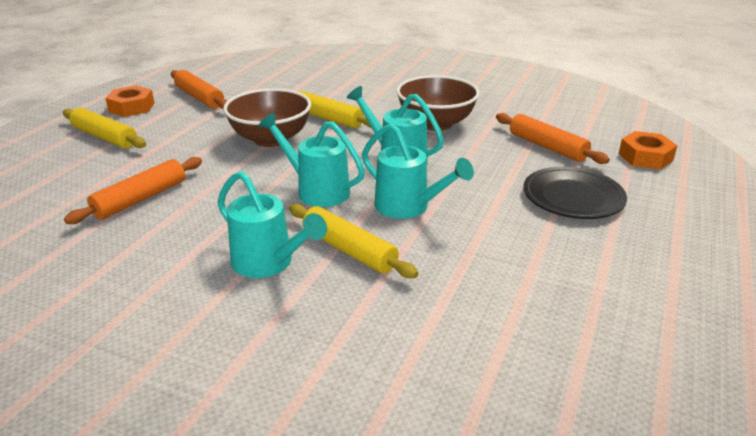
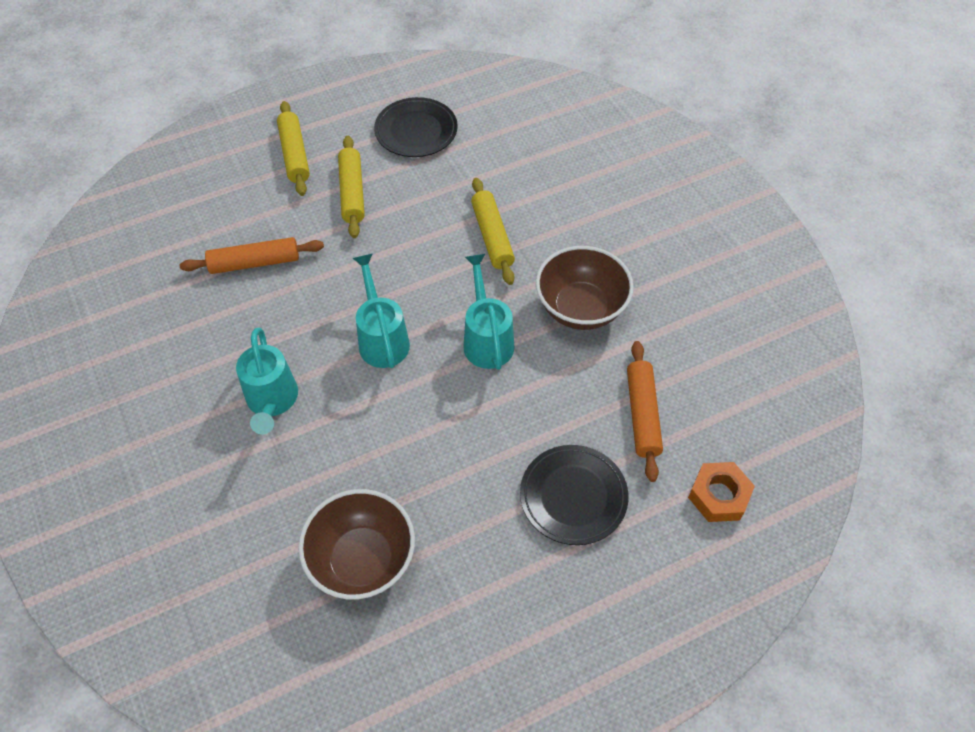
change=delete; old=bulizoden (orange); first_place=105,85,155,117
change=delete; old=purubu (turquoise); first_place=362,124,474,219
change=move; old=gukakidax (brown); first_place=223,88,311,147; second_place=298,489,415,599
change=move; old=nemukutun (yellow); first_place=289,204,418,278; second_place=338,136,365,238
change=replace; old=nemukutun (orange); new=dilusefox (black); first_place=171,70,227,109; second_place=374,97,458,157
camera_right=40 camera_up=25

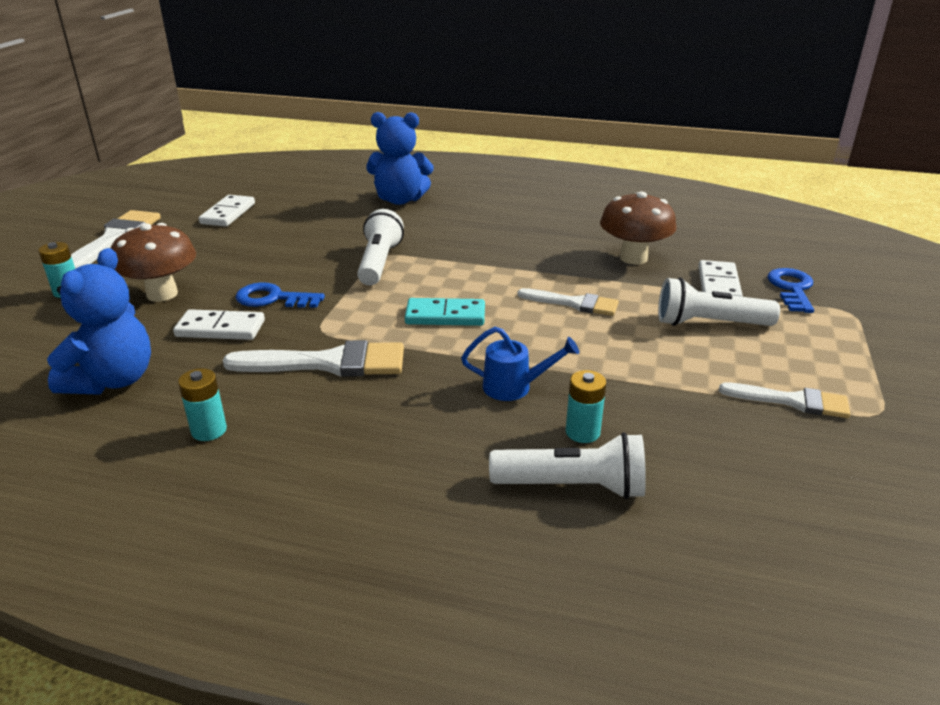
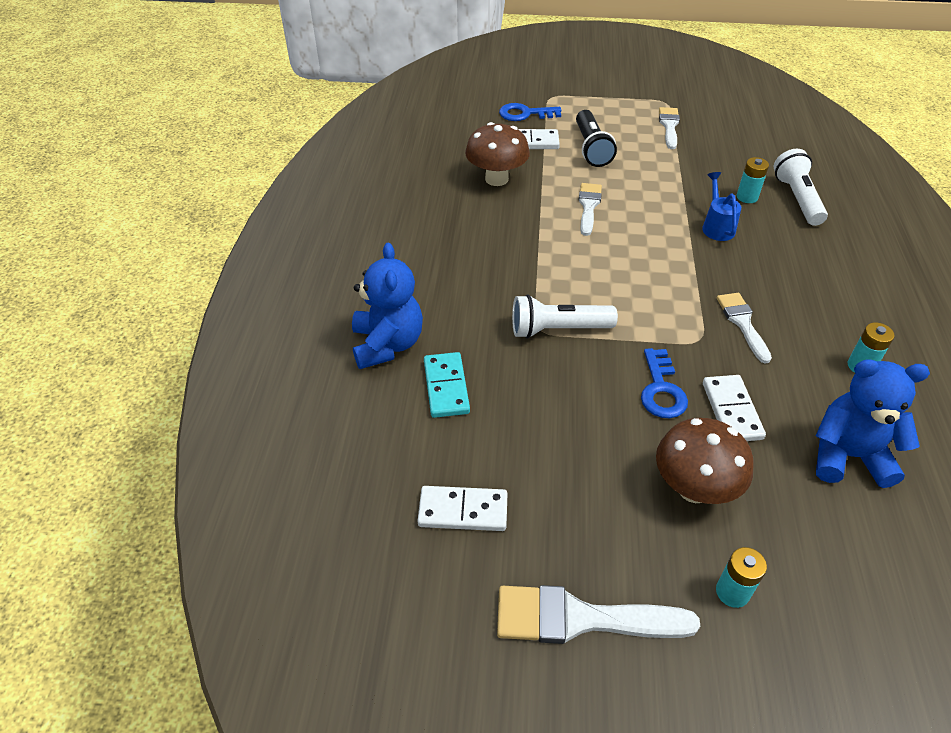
change=move; old=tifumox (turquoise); first_place=405,298,485,326; second_place=424,352,470,418
change=recolor; old=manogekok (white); new=manogekok (black); first_place=658,277,780,326; second_place=576,110,617,167
change=resize; old=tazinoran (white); first_place=223,340,404,377; second_place=717,293,772,364; factor=0.64
camera_right=-100 camera_up=15

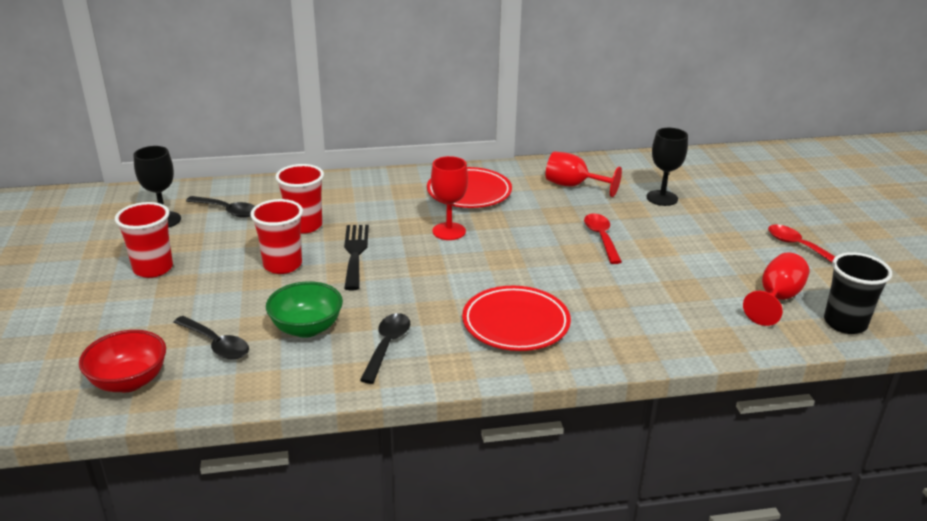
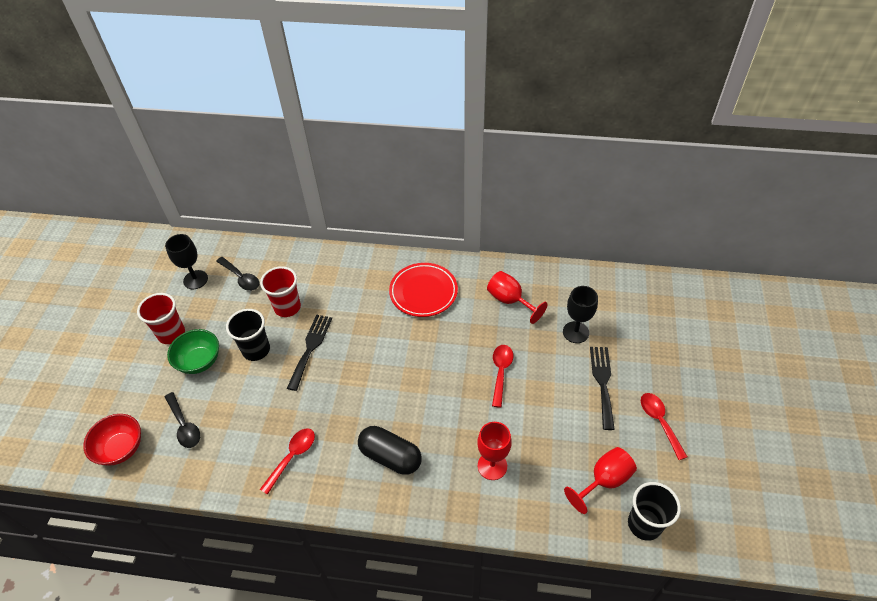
change=insert; new=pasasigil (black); second_place=590,347,615,430
change=move; old=gukakidax (green); first_place=266,281,343,338; second_place=167,329,219,374
change=move; old=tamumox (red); first_place=431,156,468,240; second_place=477,422,512,480
change=replace; old=dilusefox (red); new=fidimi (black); first_place=462,286,571,351; second_place=358,426,422,475
change=recolor; old=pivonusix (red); new=pivonusix (black); first_place=250,199,303,274; second_place=226,309,270,361
change=recolor; old=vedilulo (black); new=vedilulo (red); first_place=360,313,410,384; second_place=260,428,315,495
camera_right=20 camera_up=20

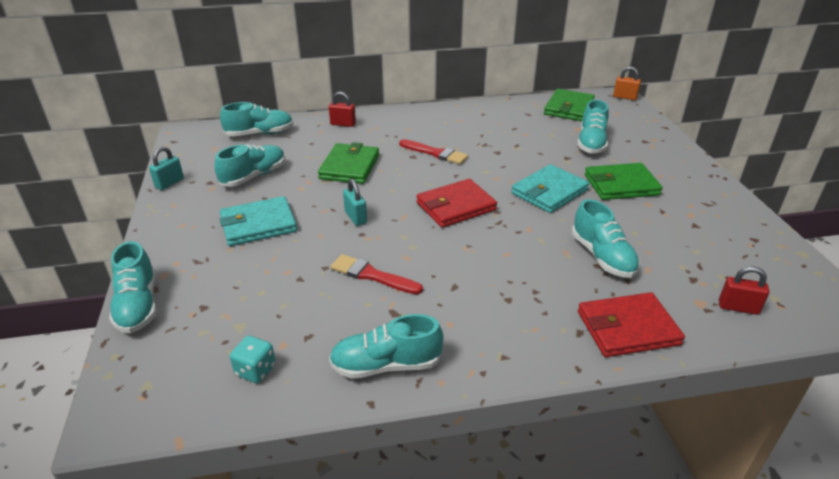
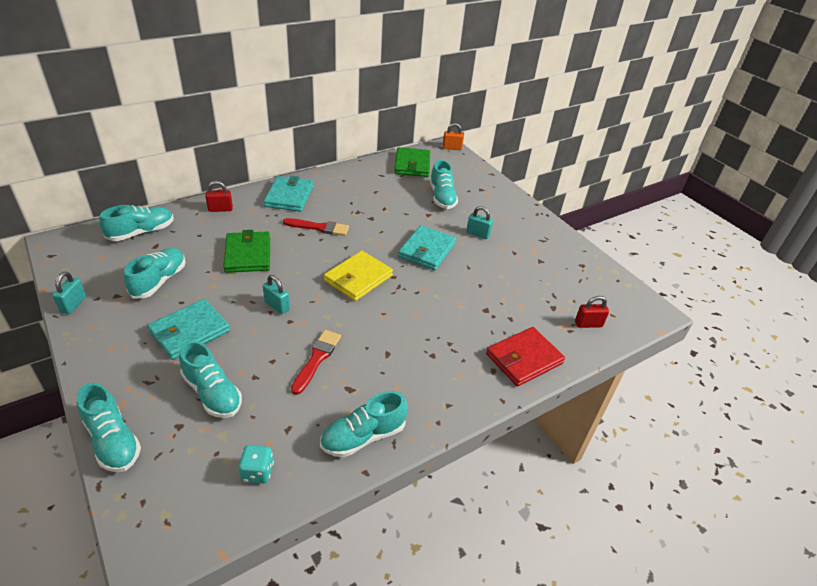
change=insert; new=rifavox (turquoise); second_place=264,176,313,212
change=move; old=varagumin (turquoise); first_place=572,199,640,278; second_place=179,341,242,418
change=replace; old=rifavox (green); new=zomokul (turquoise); first_place=585,163,663,200; second_place=466,206,493,239
change=recolor; old=rifavox (red); new=rifavox (yellow); first_place=417,179,497,228; second_place=324,251,393,301
change=rotate; old=tazinoran (red); first_place=330,254,423,294; second_place=291,330,341,395; degrees=105
camera_right=-25 camera_up=5

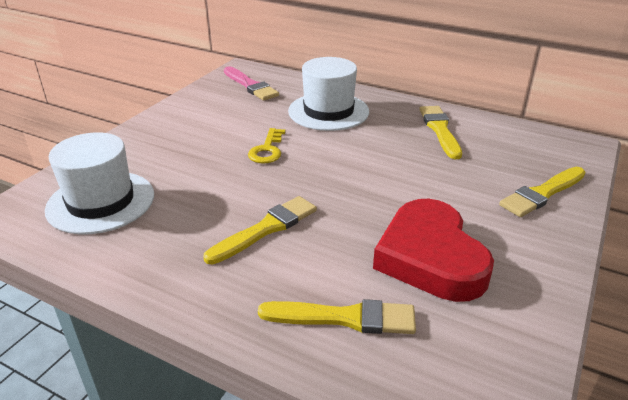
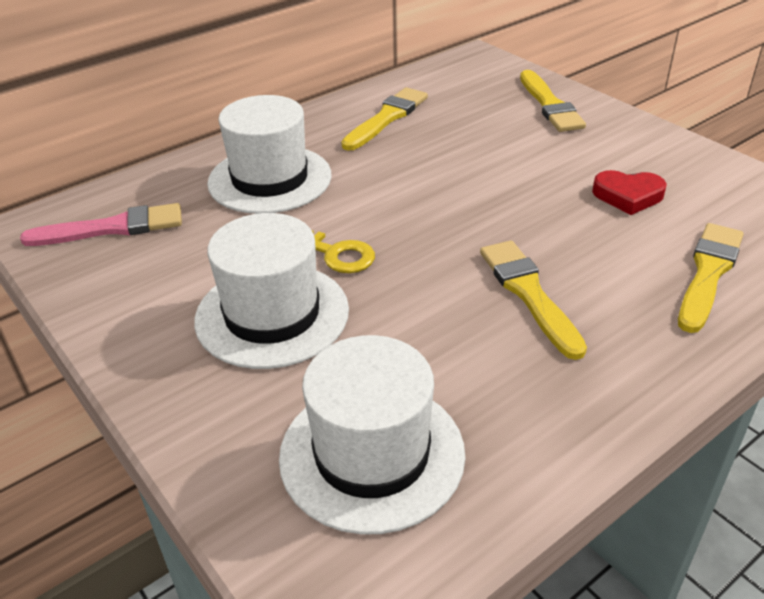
change=insert; new=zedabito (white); second_place=194,213,349,369
change=rotate; old=tazinoran (yellow); first_place=419,106,462,159; second_place=341,87,428,151; degrees=105
change=resize; old=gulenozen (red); first_place=373,199,494,302; second_place=592,170,667,215; factor=0.5
camera_right=-65 camera_up=5

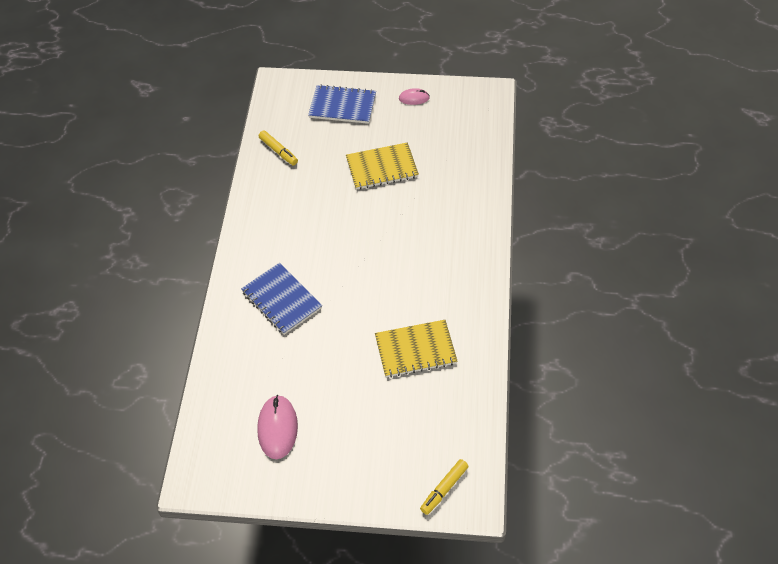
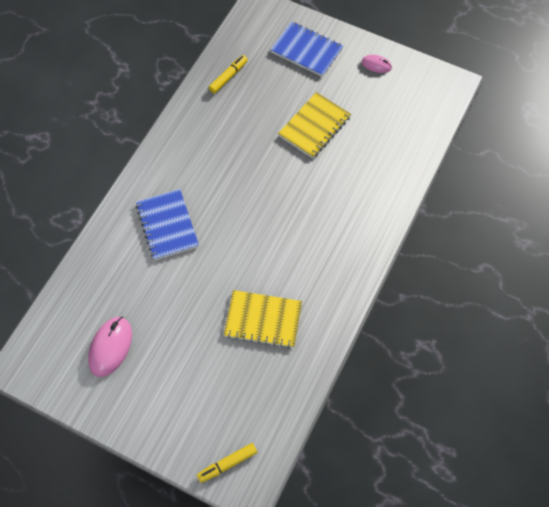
change=rotate; old=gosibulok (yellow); first_place=259,130,298,165; second_place=209,55,248,93; degrees=-120
change=rotate; old=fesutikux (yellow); first_place=346,142,419,190; second_place=278,92,351,158; degrees=-60
camera_right=20 camera_up=10

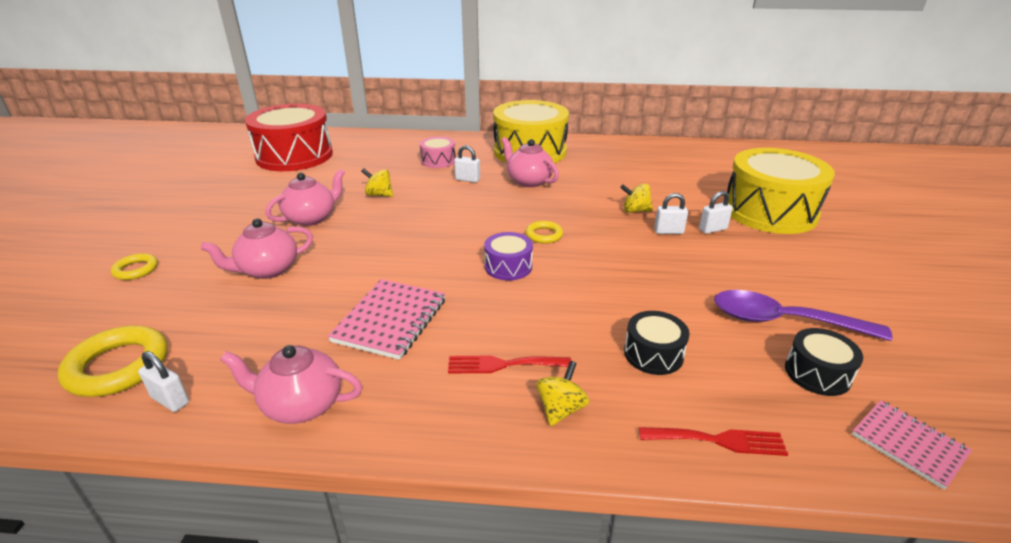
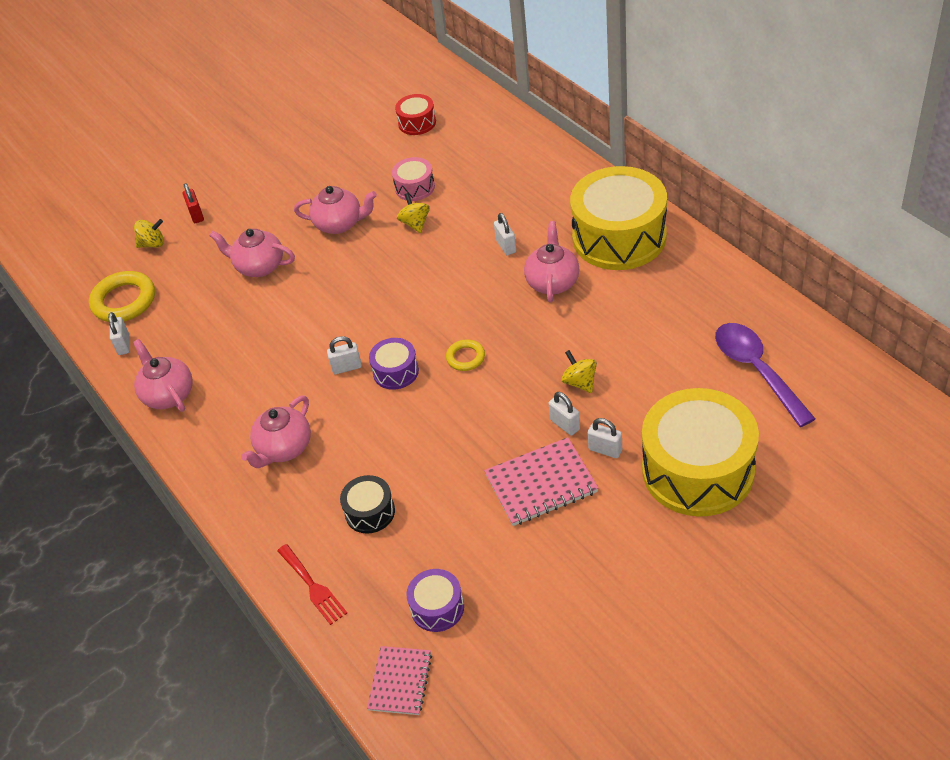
change=insert; new=zomokul (white); second_place=327,336,362,374
change=move; old=fesutikux (pink); first_place=328,279,446,360; second_place=484,437,598,526
change=move; old=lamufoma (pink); first_place=420,136,456,168; second_place=392,157,435,201
change=move; old=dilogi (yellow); first_place=536,361,589,426; second_place=134,219,164,248
change=move; old=vedilulo (purple); first_place=714,290,892,341; second_place=715,323,816,427
change=replace; old=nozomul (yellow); new=zomokul (red); first_place=111,253,158,280; second_place=183,183,204,223
change=replace; old=pasasigil (red); new=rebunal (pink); first_place=448,355,571,373; second_place=241,396,311,468
change=recolor; old=lamufoma (black); new=lamufoma (purple); first_place=785,328,863,396; second_place=406,569,464,632
change=resize; old=lamufoma (red); first_place=245,104,333,171; second_place=395,94,436,135; factor=0.46
camera_right=55 camera_up=15

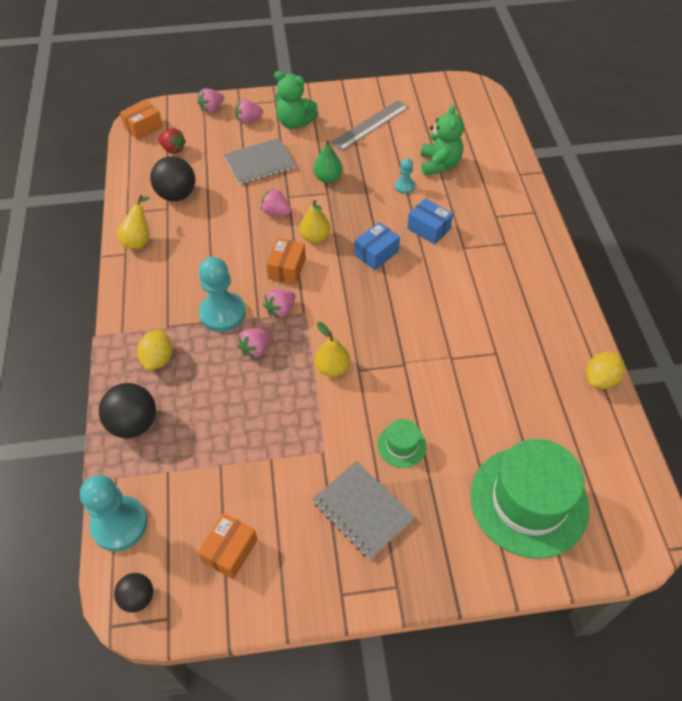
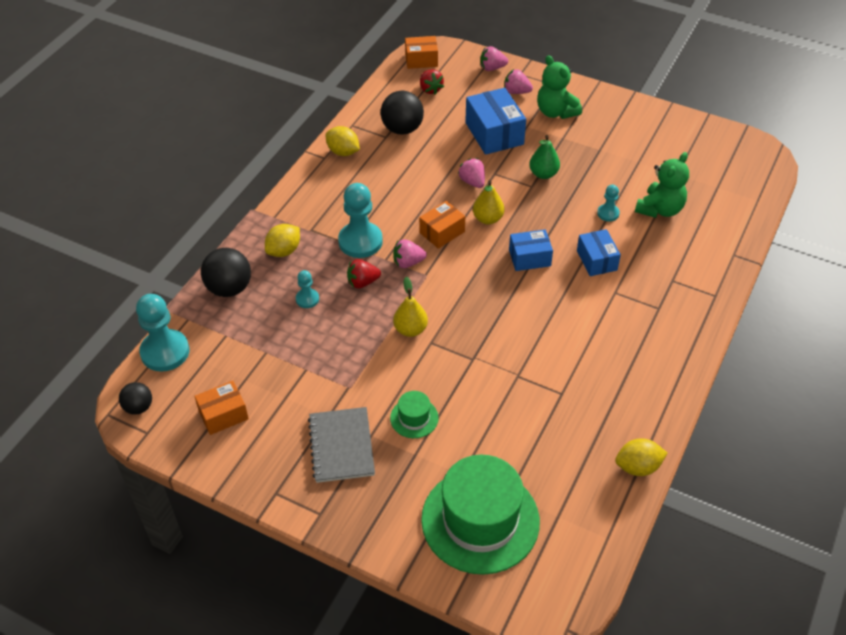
change=delete; old=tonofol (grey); first_place=331,100,409,151
change=insert; new=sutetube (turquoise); second_place=296,270,319,308
change=replace; old=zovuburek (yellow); new=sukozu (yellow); first_place=117,195,150,249; second_place=325,126,360,156
change=replace; old=fesutikux (grey); new=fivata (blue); first_place=224,138,295,185; second_place=465,88,526,155
change=recolor; old=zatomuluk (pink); new=zatomuluk (red); first_place=237,328,270,358; second_place=347,259,381,288
camera_right=35 camera_up=-5

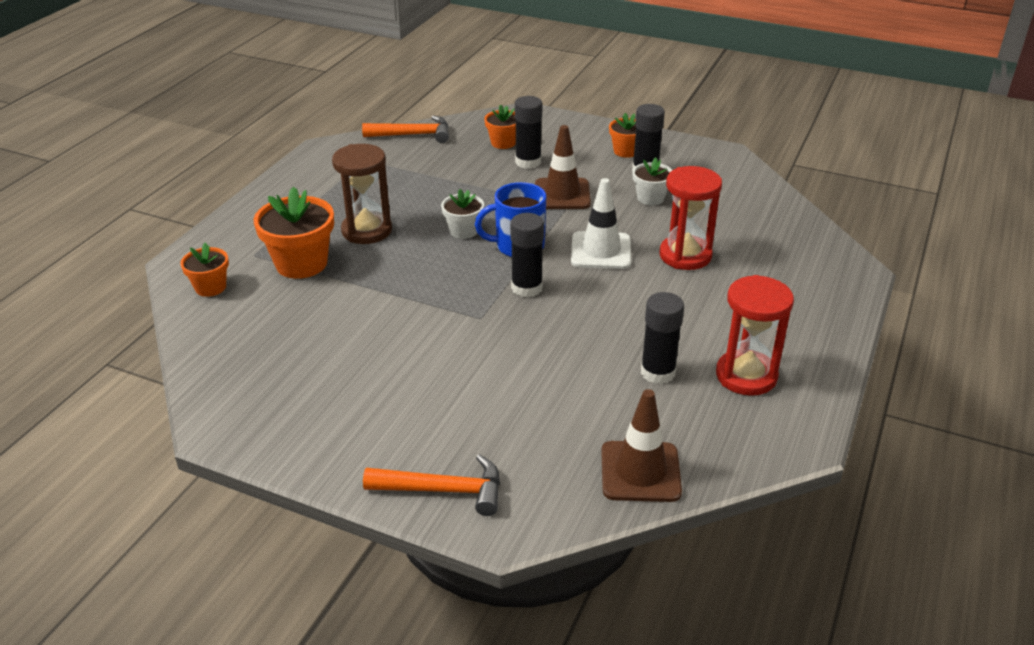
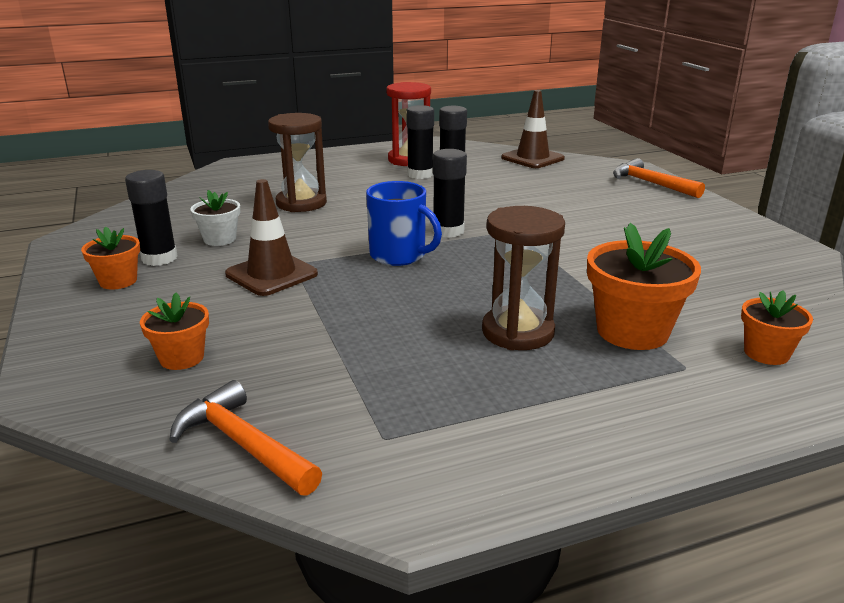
change=delete; old=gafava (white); first_place=441,189,484,239
change=delete; old=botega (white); first_place=571,178,631,269
change=move; old=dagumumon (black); first_place=515,96,542,169; second_place=406,105,434,179
change=recolor; old=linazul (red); new=linazul (brown); first_place=660,166,722,270; second_place=268,113,327,212
camera_right=-135 camera_up=-10

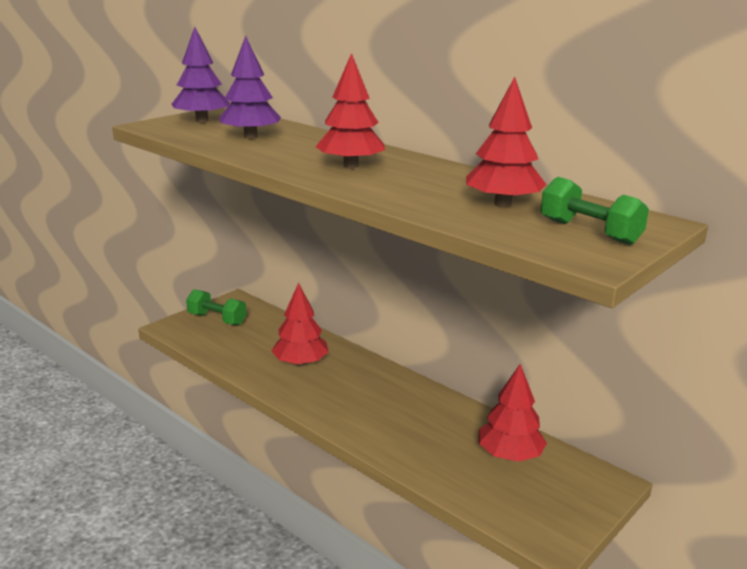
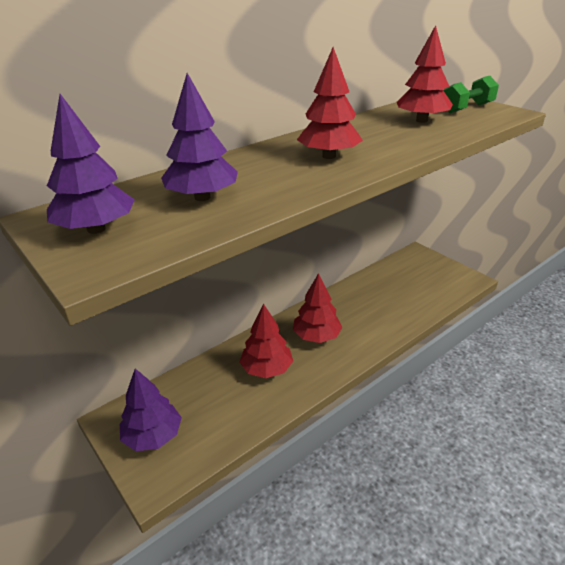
change=move; old=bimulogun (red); first_place=478,364,547,462; second_place=293,273,342,343
change=replace; old=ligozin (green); new=bimulogun (purple); first_place=186,289,247,326; second_place=120,368,182,451
camera_right=-80 camera_up=10

